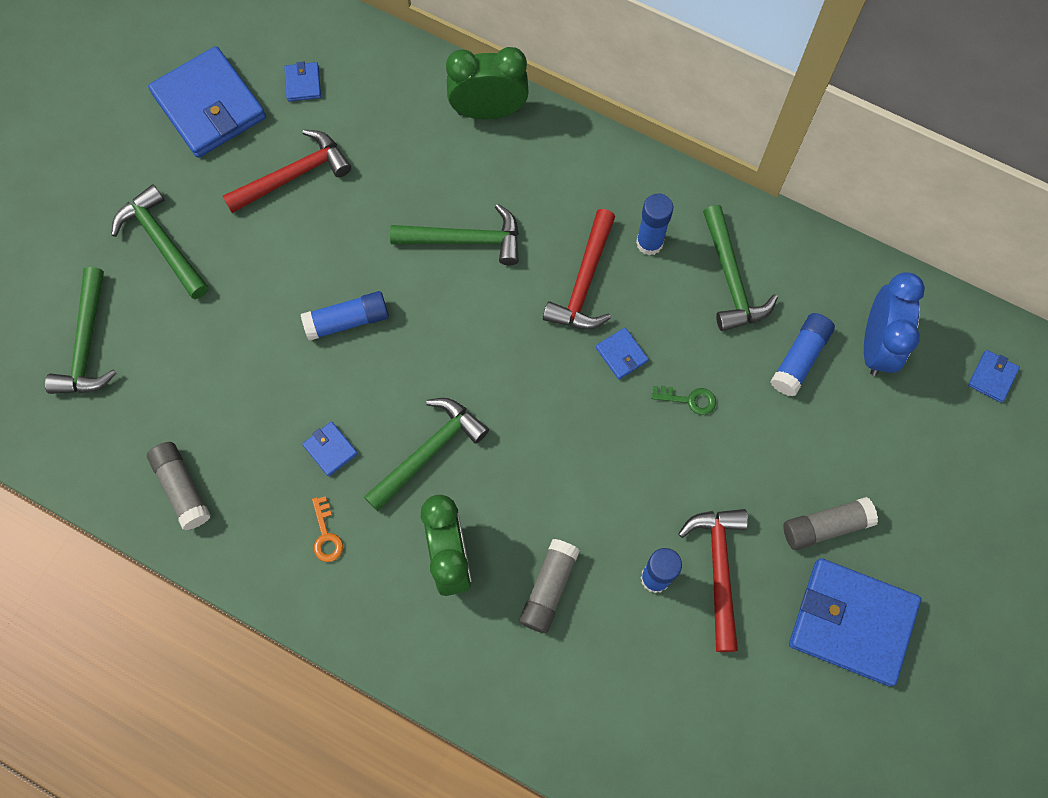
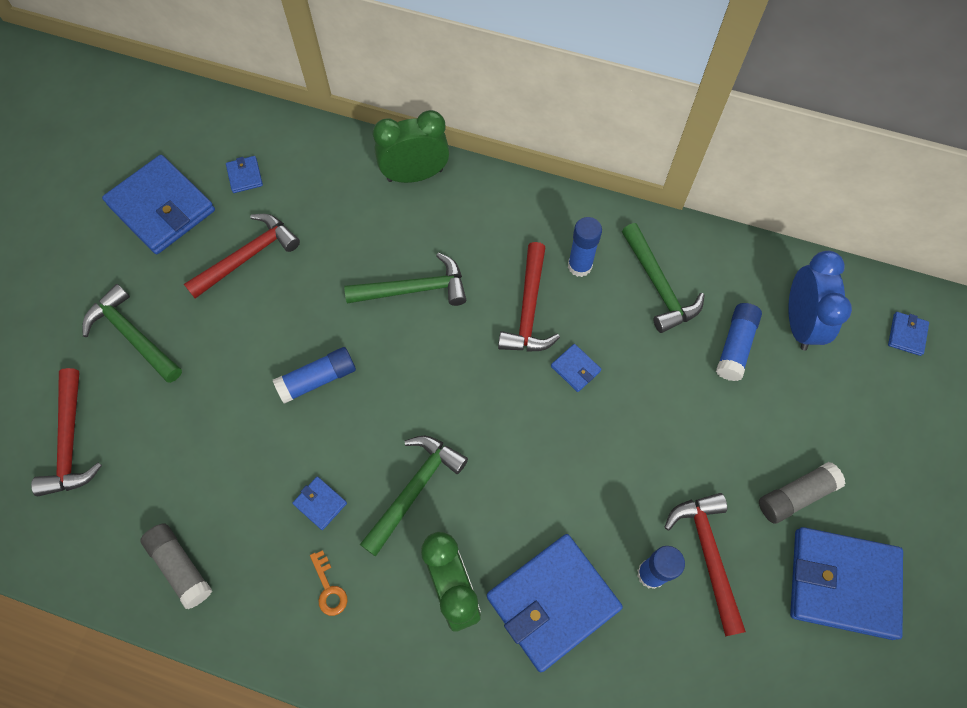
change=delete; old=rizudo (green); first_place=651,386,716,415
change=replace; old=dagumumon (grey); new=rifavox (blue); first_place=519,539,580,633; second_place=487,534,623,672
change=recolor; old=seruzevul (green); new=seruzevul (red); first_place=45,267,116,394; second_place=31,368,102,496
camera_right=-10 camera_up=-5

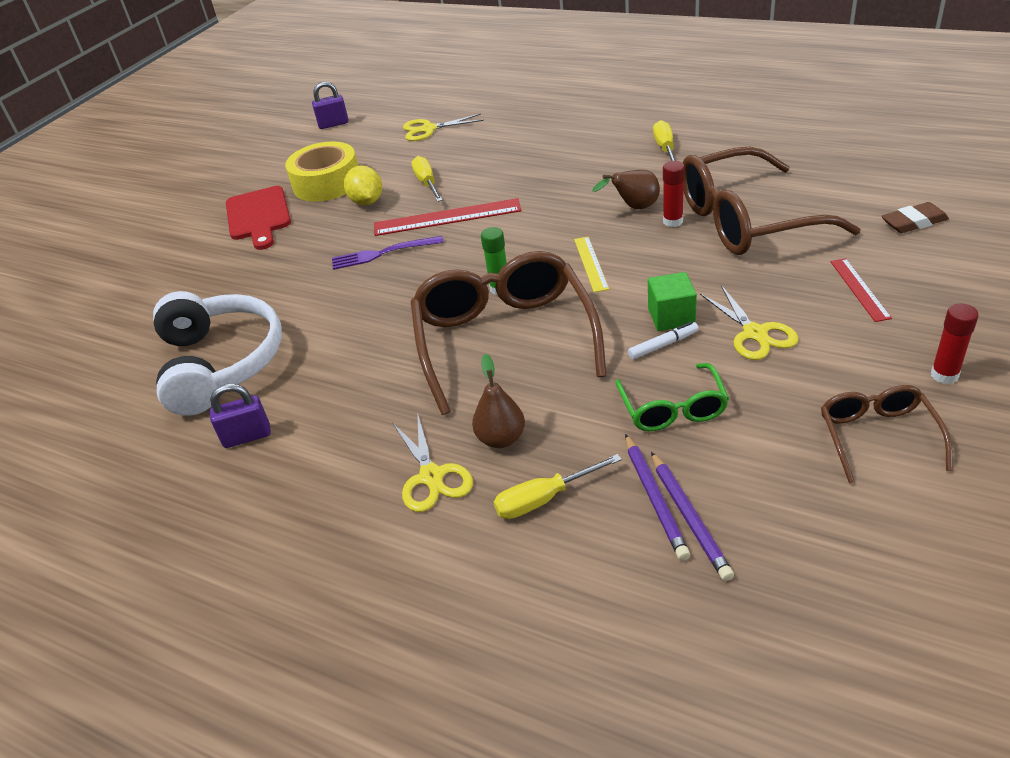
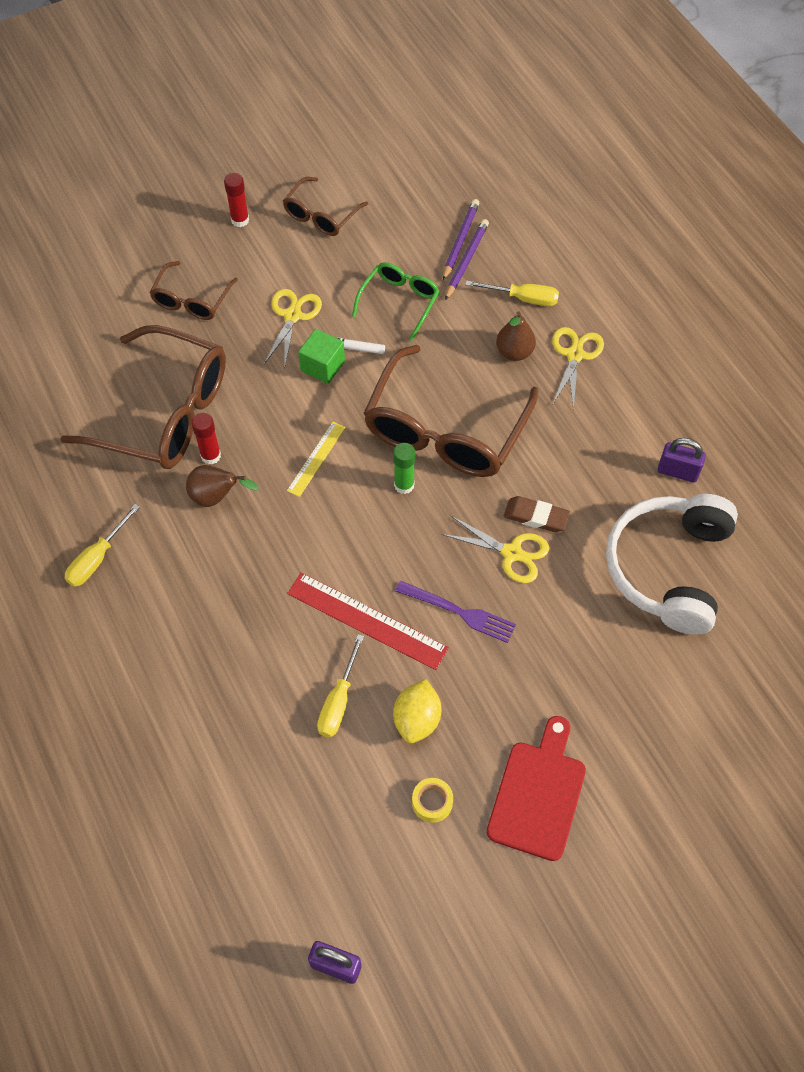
change=move; old=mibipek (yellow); first_place=403,114,484,141; second_place=441,516,549,583
change=move; old=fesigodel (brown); first_place=882,202,949,233; second_place=504,496,570,532
change=replace; old=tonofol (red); new=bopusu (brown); first_place=830,258,892,322; second_place=149,261,238,320
change=resize; old=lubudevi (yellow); first_place=285,141,358,202; second_place=412,778,453,823; factor=0.43
camera_right=-150 camera_up=20

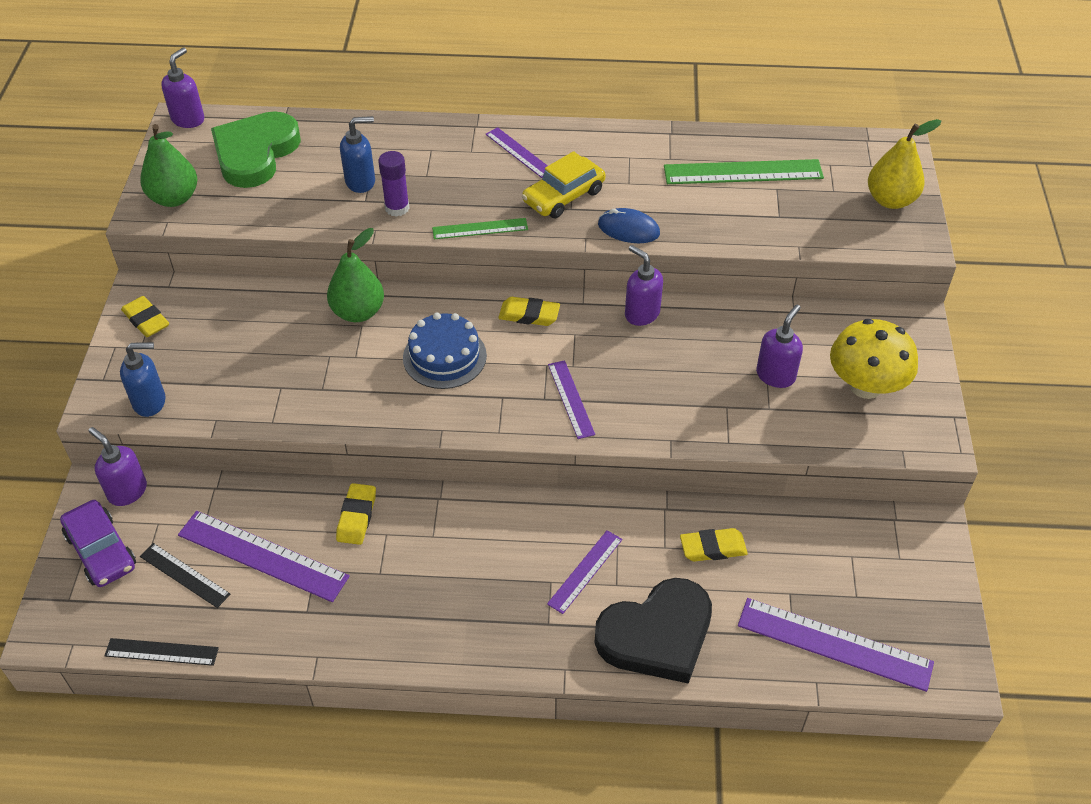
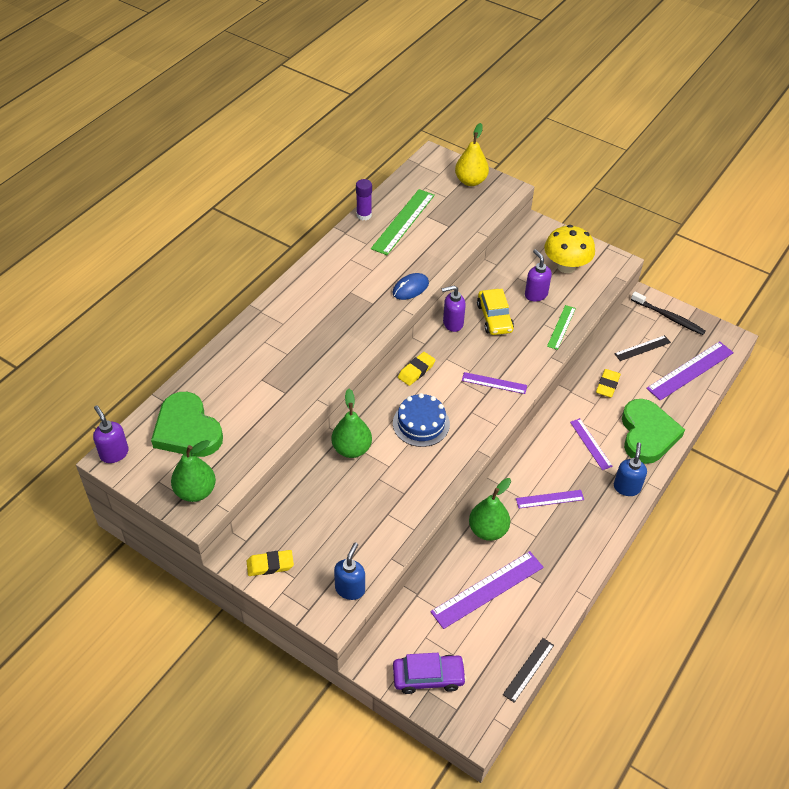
change=delete; old=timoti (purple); first_place=89,427,147,506
change=insert; new=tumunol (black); second_place=631,292,706,335
change=move; old=tonofol (black); first_place=140,543,231,608; second_place=614,335,671,361
change=move; old=timoti (blue); first_place=340,116,375,193; second_place=614,443,647,496
change=move; old=dagumumon (purple); first_place=378,151,410,217; second_place=356,179,372,220
change=move; old=tonofol (green); first_place=432,218,528,239; second_place=547,305,576,350
change=move; old=tonofol (purple); first_place=486,127,548,178; second_place=516,490,584,508
change=move; old=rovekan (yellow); first_place=522,151,605,218; second_place=477,289,514,335
change=replace; old=fesigodel (yellow); new=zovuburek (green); first_place=336,483,376,545; second_place=469,478,511,541
change=recolor; old=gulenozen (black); new=gulenozen (green); first_place=595,578,712,684; second_place=622,399,685,464
camera_right=-60 camera_up=0

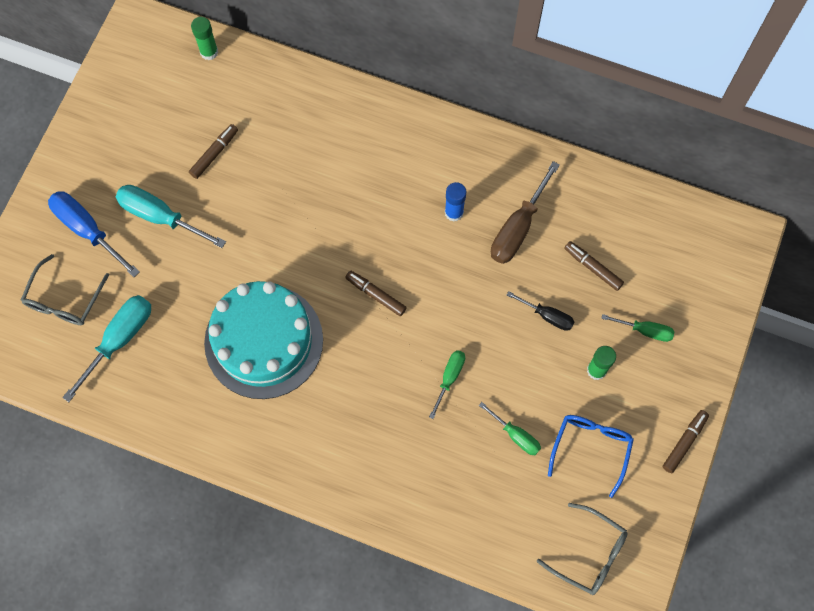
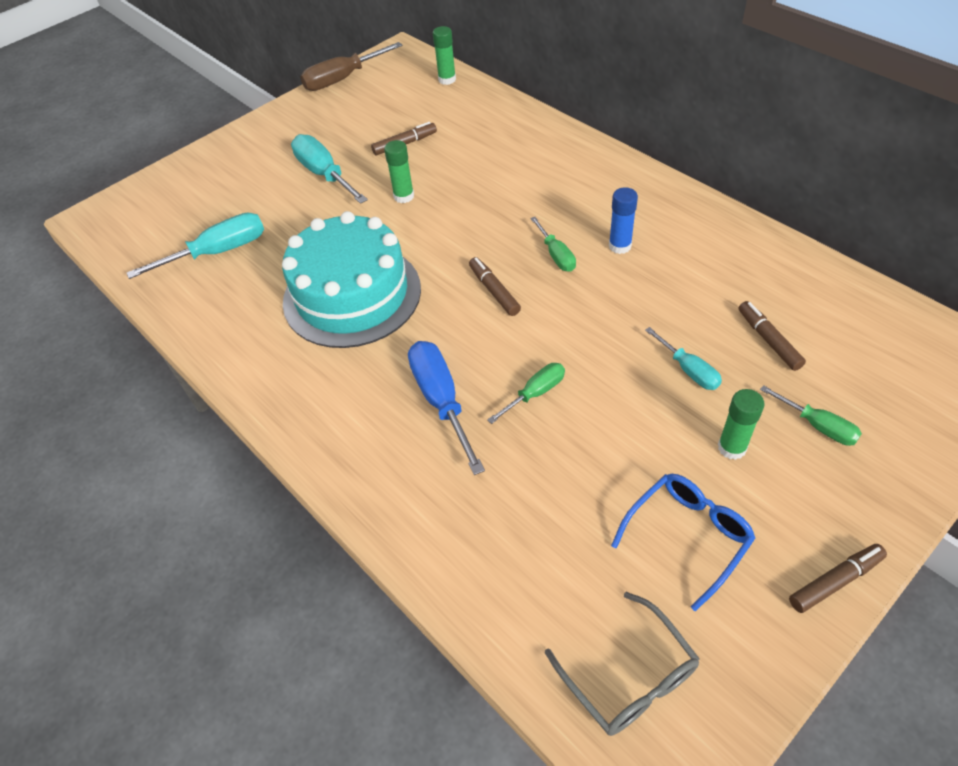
change=delete; old=bopusu (grey); first_place=21,254,109,325
change=insert; new=dagumumon (green); second_place=384,140,414,203
change=move; old=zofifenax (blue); first_place=48,191,140,277; second_place=408,341,485,475
change=move; old=zofifenax (green); first_place=479,402,541,455; second_place=530,217,576,272
change=move; old=zofifenax (brown); first_place=491,161,560,264; second_place=300,42,403,91
change=recolor; old=zofifenax (black); new=zofifenax (turquoise); first_place=507,291,574,331; second_place=645,327,722,390
camera_right=30 camera_up=-20

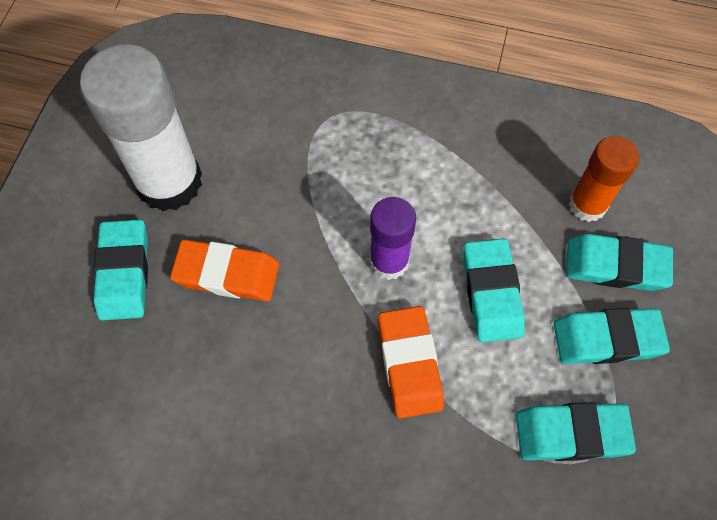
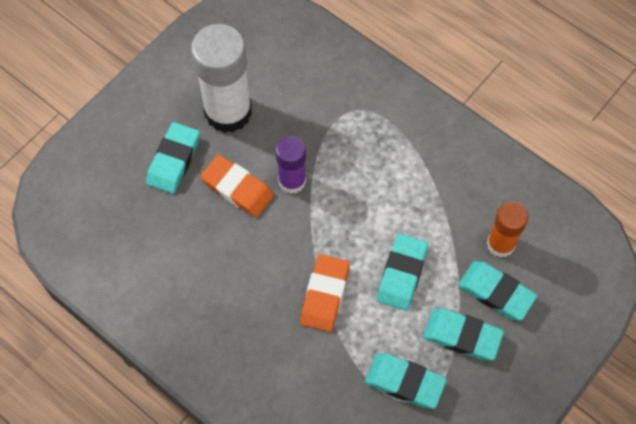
change=move; old=dagumumon (purple); first_place=370,197,416,280; second_place=275,136,306,194
camera_right=25 camera_up=0

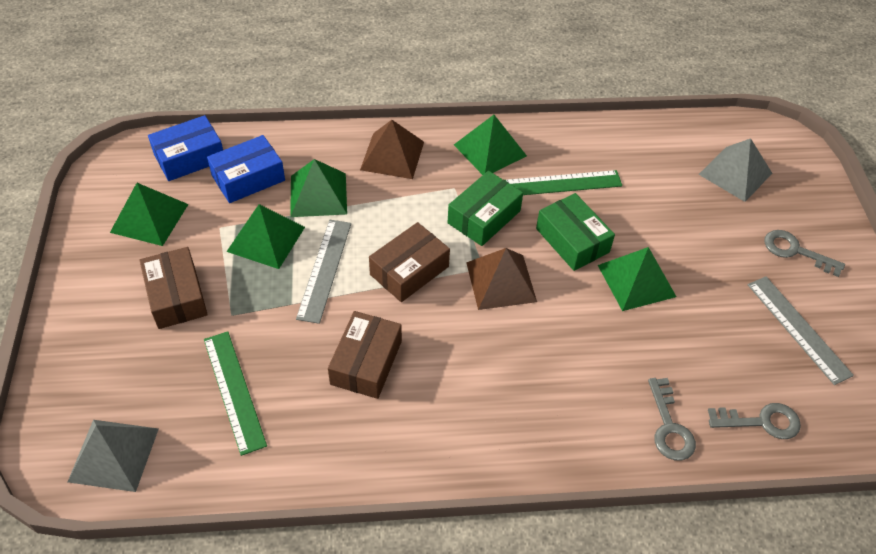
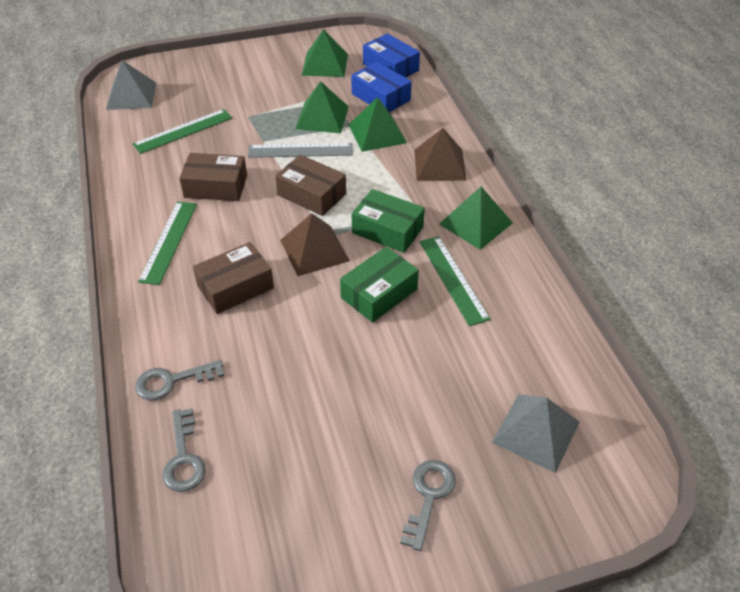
change=delete; old=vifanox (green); first_place=598,247,676,311
change=delete; old=tonofol (grey); first_place=748,276,854,385
change=insert; new=tonofol (green); second_place=138,202,197,285
change=move; old=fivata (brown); first_place=139,247,208,329; second_place=193,242,274,314
camera_right=80 camera_up=-5

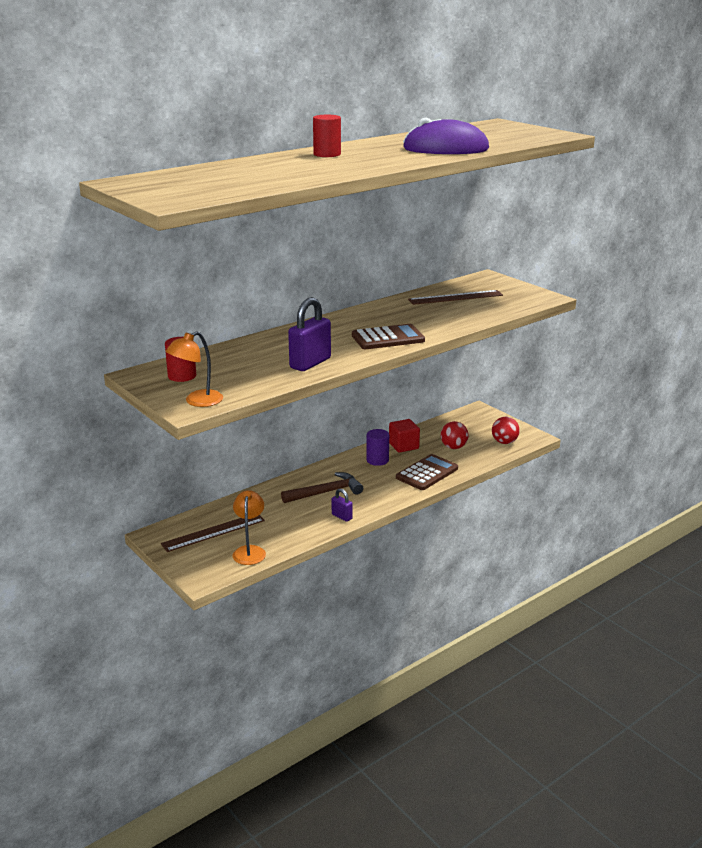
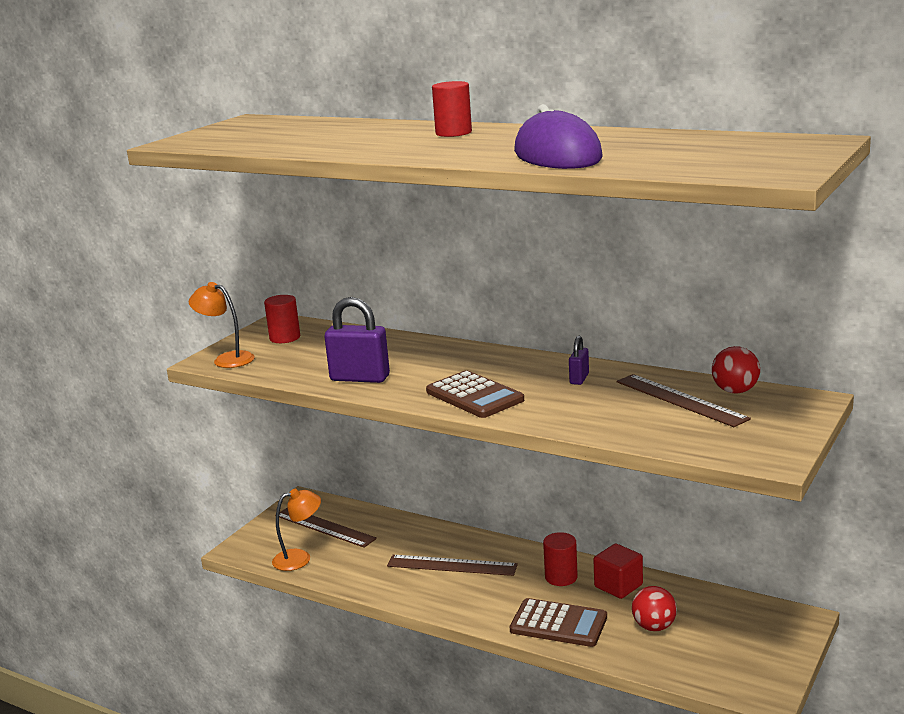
change=move; old=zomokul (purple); first_place=332,488,353,522; second_place=569,336,589,385
change=move; old=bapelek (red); first_place=492,417,520,444; second_place=712,346,760,394
change=replace; old=seruzevul (brown); new=tonofol (brown); first_place=281,472,363,503; second_place=387,555,518,576
change=recolor; old=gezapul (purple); new=gezapul (red); first_place=366,429,389,466; second_place=543,532,578,586
camera_right=70 camera_up=-5

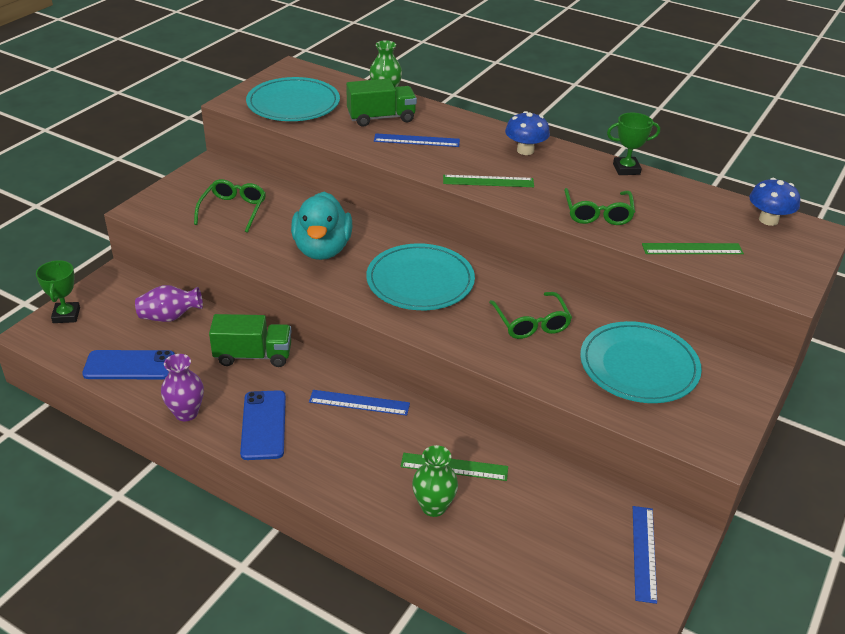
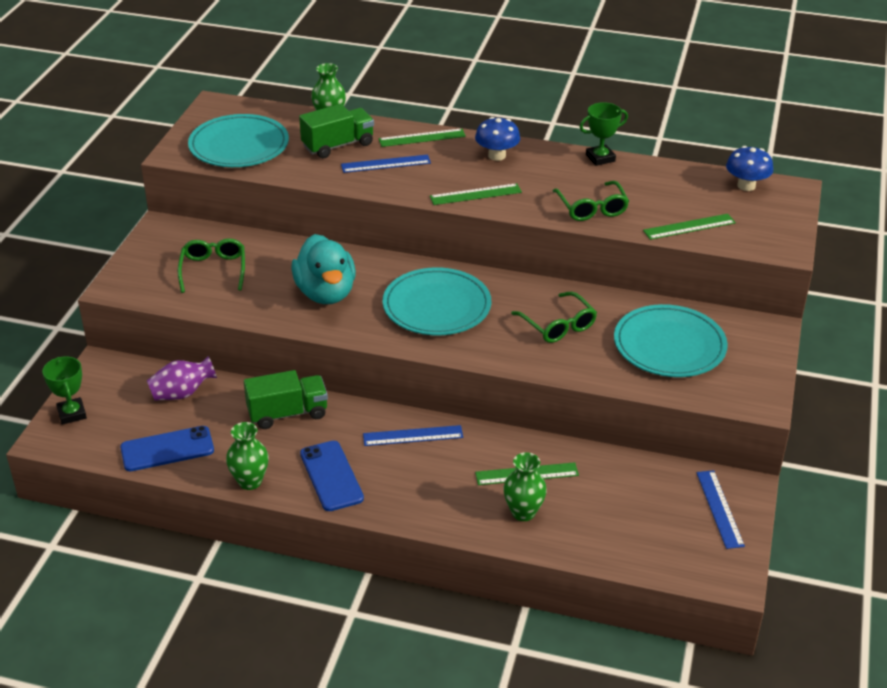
change=insert; new=tonofol (green); second_place=378,128,466,147
change=recolor; old=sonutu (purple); new=sonutu (green); first_place=161,354,204,421; second_place=226,422,269,490
camera_right=-15 camera_up=0

